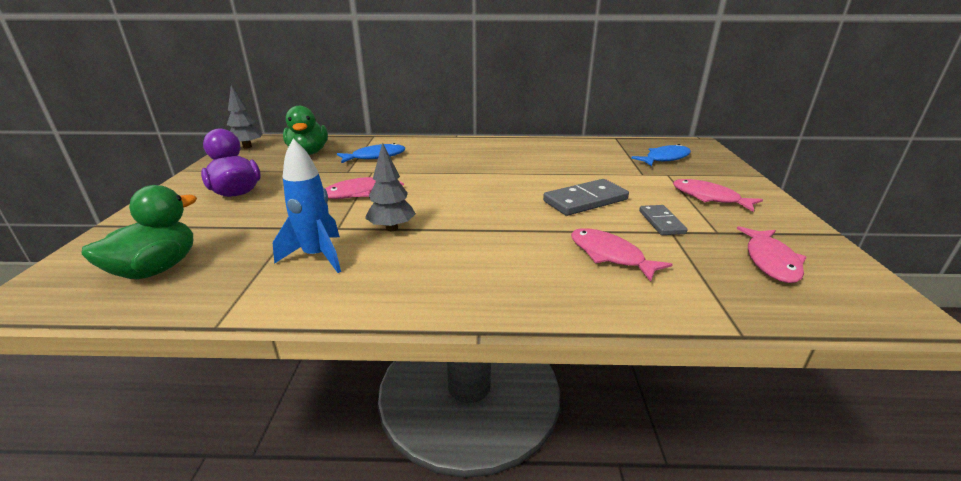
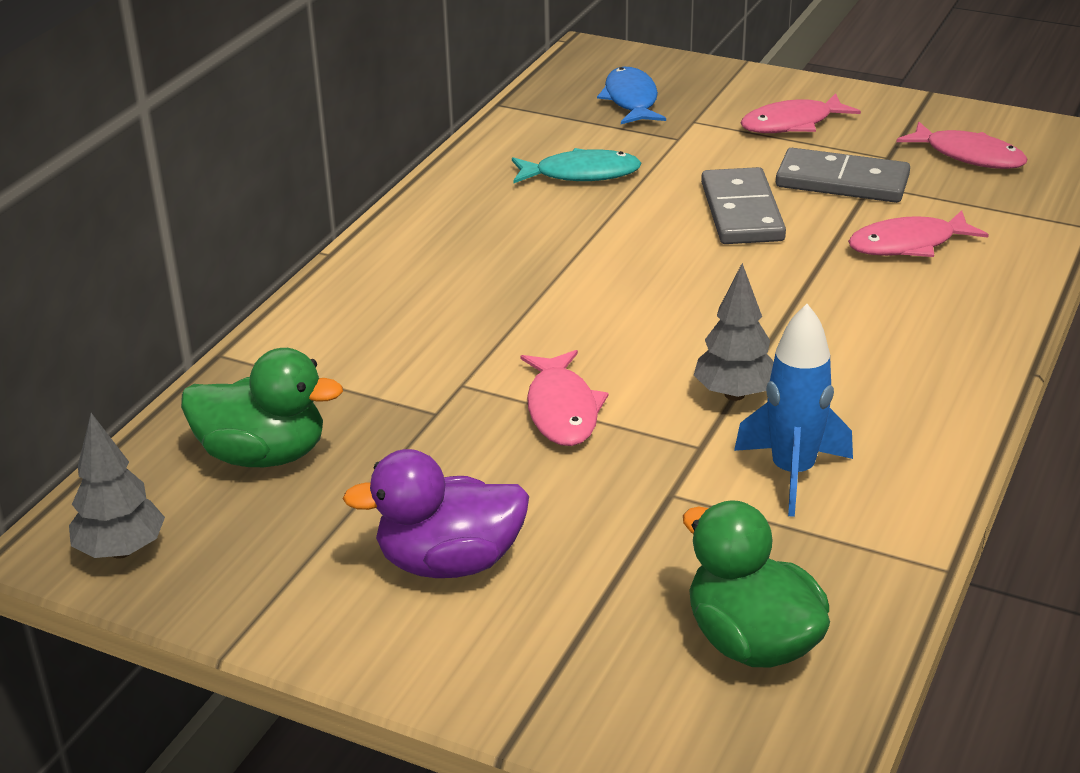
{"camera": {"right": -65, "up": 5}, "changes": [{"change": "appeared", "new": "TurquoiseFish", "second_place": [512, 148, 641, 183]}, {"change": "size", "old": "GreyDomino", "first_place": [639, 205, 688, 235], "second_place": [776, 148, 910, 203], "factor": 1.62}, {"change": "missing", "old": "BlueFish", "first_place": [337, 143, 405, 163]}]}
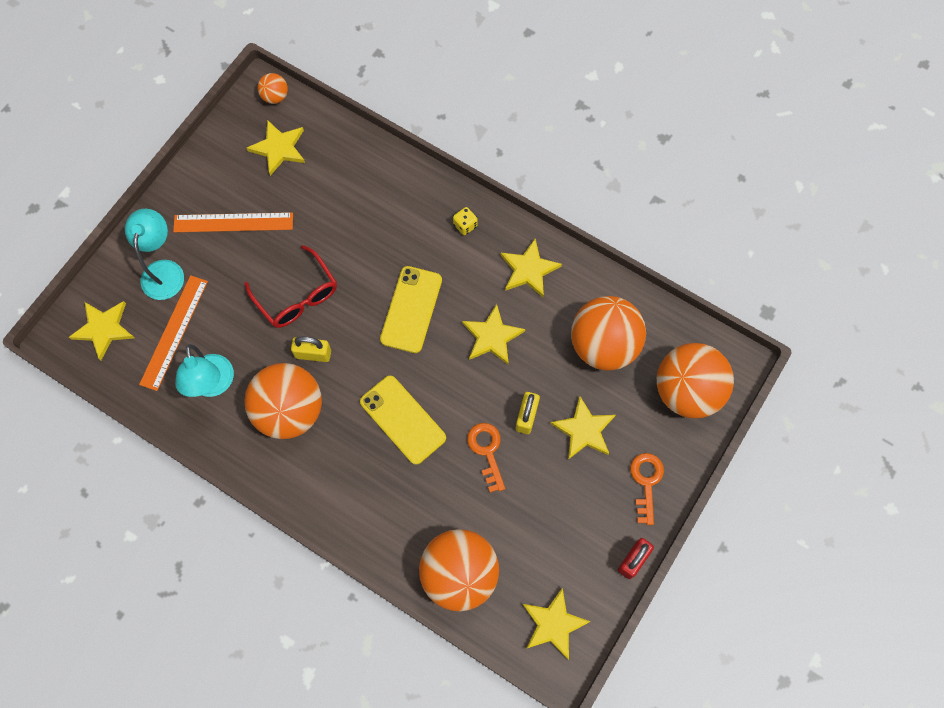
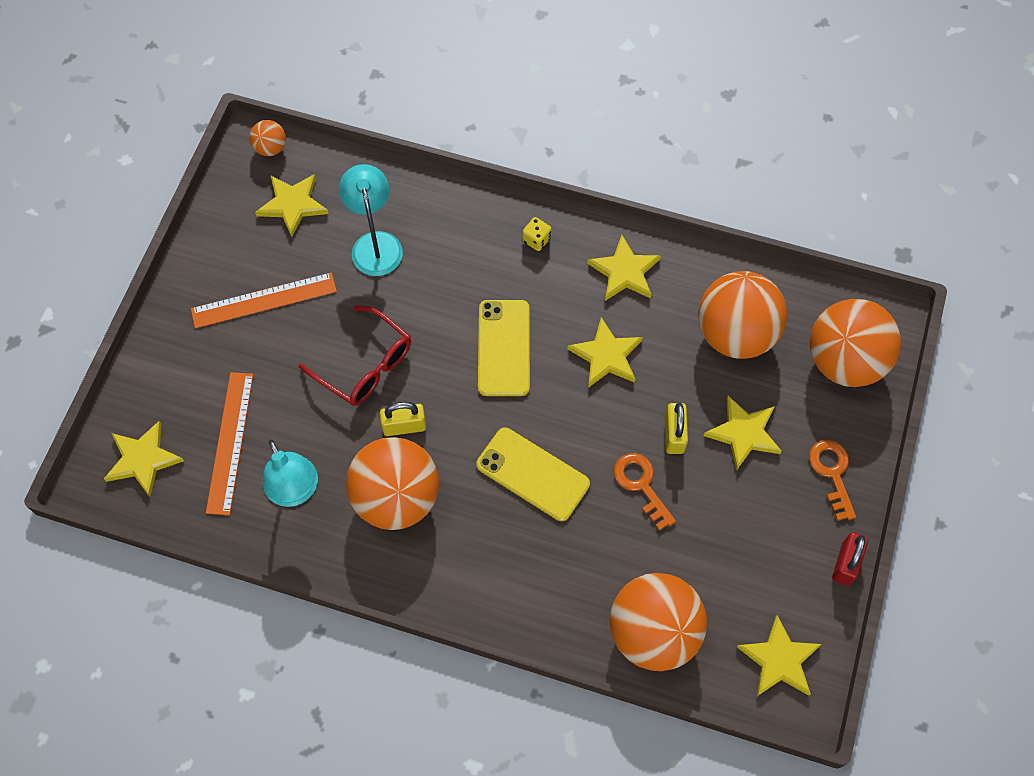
{"camera": {"right": -15, "up": -5}, "changes": [{"change": "relocated", "old": "TurquoiseLamp", "first_place": [125, 209, 184, 300], "second_place": [339, 164, 403, 276]}]}
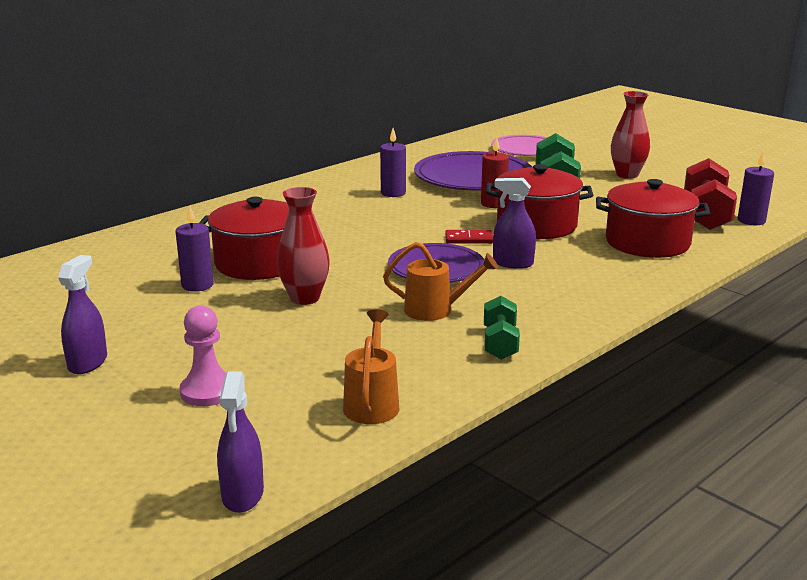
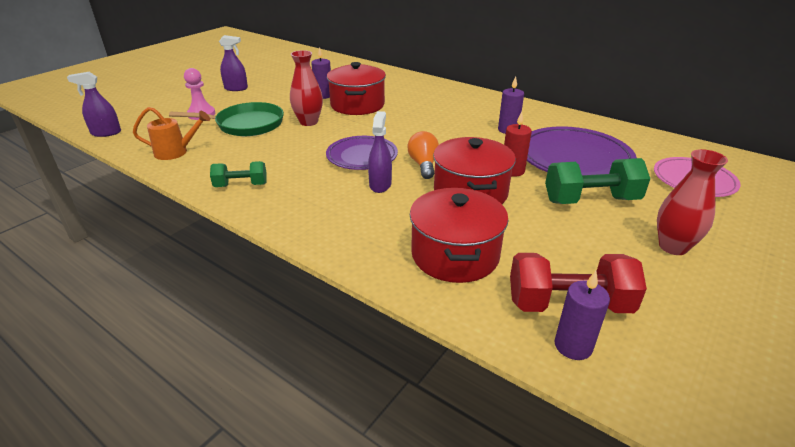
{"camera": {"right": 80, "up": 10}, "changes": [{"change": "appeared", "new": "GreenPan", "second_place": [169, 102, 284, 136]}, {"change": "exchanged", "old": "RedDomino", "new": "OrangeLightBulb", "first_place": [445, 230, 493, 244], "second_place": [407, 131, 439, 179]}, {"change": "missing", "old": "OrangeWateringCan", "first_place": [383, 242, 498, 321]}]}
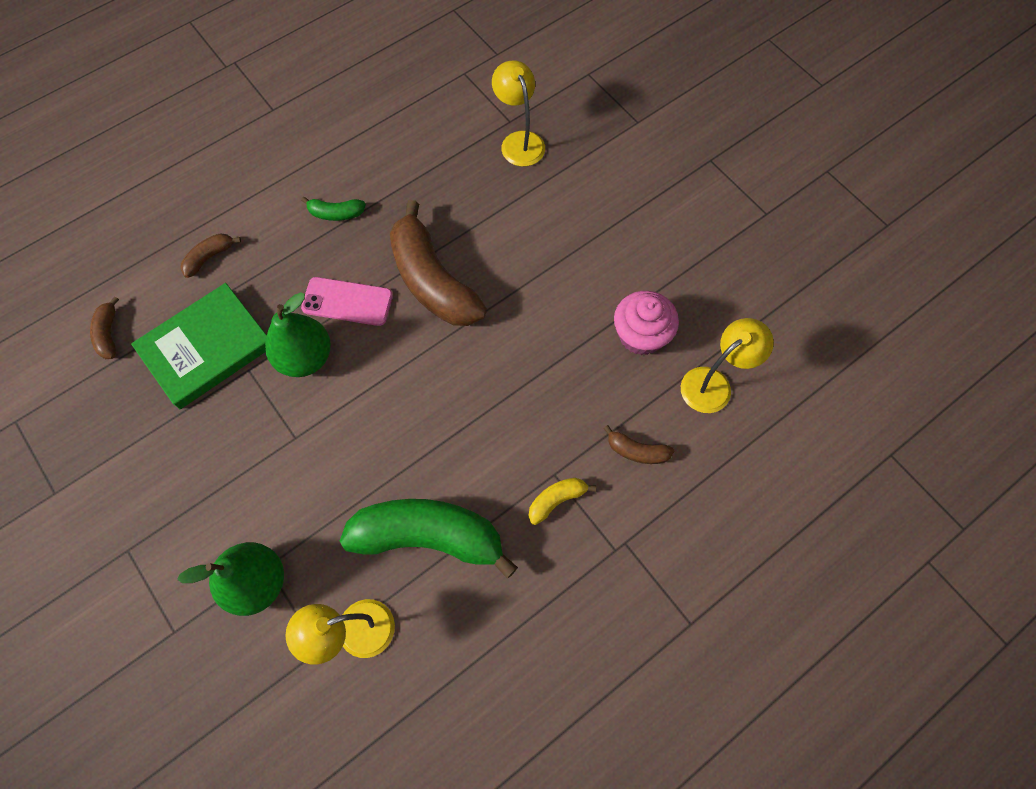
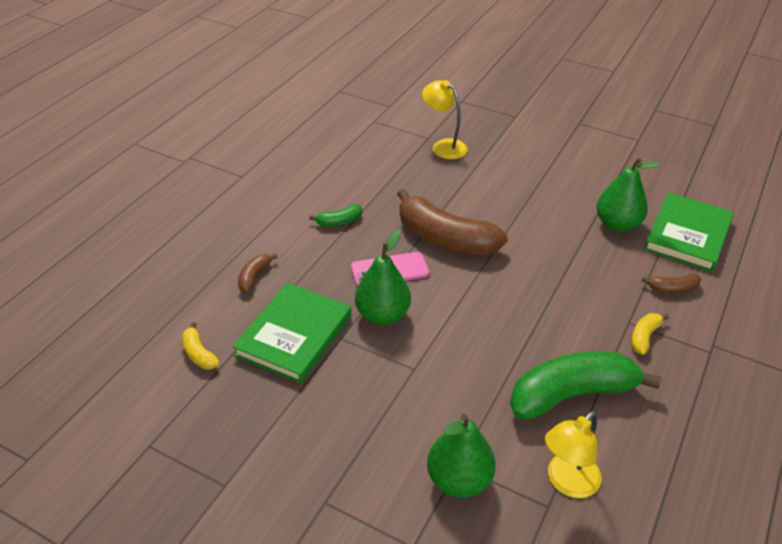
{"camera": {"right": -25, "up": -25}, "changes": [{"change": "colour", "old": "BrownBanana", "new": "YellowBanana", "first_place": [90, 296, 119, 359], "second_place": [182, 322, 220, 369]}, {"change": "exchanged", "old": "PinkCupcake", "new": "GreenPear", "first_place": [614, 291, 679, 355], "second_place": [596, 158, 660, 232]}, {"change": "exchanged", "old": "YellowLamp", "new": "GreenBook", "first_place": [681, 318, 774, 413], "second_place": [644, 193, 734, 272]}]}
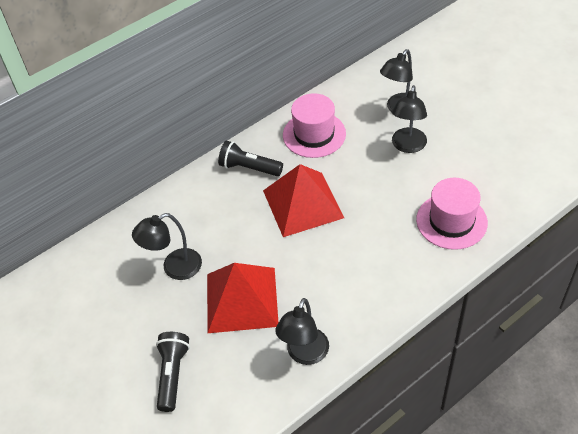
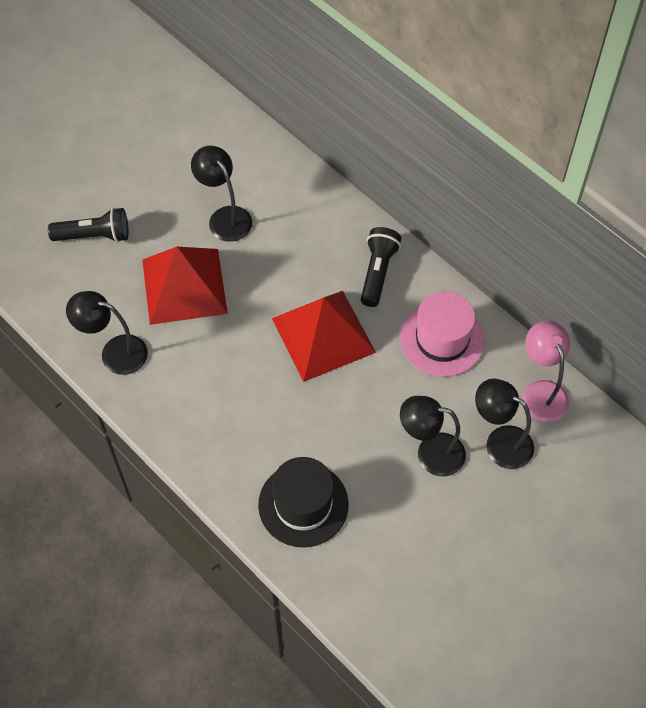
{"camera": {"right": 80, "up": 10}, "changes": [{"change": "colour", "old": "PinkHat", "new": "BlackHat", "first_place": [416, 178, 488, 250], "second_place": [258, 457, 349, 548]}, {"change": "appeared", "new": "PinkLamp", "second_place": [522, 321, 570, 422]}]}
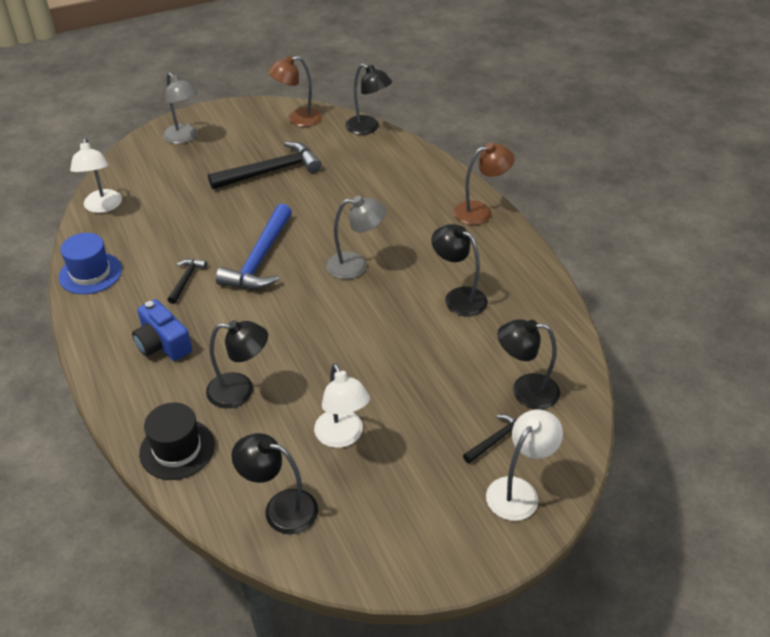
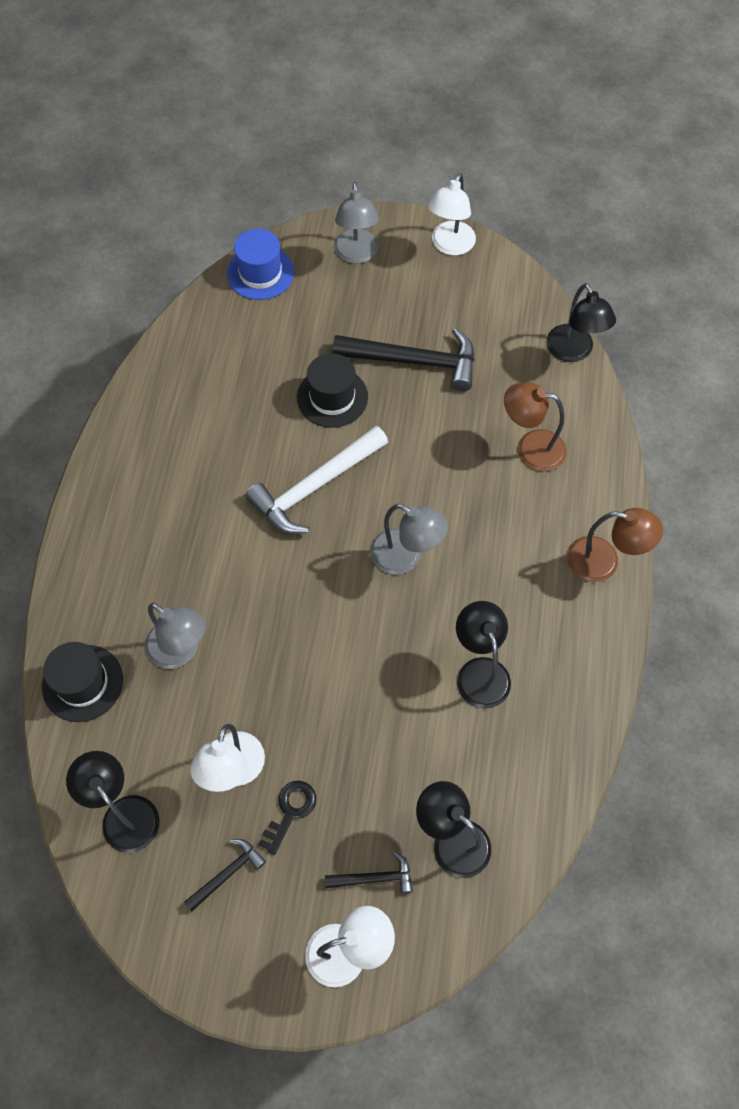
{"camera": {"right": 35, "up": 20}, "changes": [{"change": "colour", "old": "BlackLamp", "new": "GreyLamp", "first_place": [206, 320, 268, 408], "second_place": [145, 603, 206, 669]}, {"change": "relocated", "old": "BlackHammer", "first_place": [168, 259, 207, 304], "second_place": [184, 839, 266, 912]}, {"change": "relocated", "old": "BlueHat", "first_place": [59, 233, 122, 294], "second_place": [227, 229, 294, 300]}, {"change": "colour", "old": "BlueHammer", "new": "WhiteHammer", "first_place": [216, 204, 292, 289], "second_place": [245, 426, 388, 534]}, {"change": "appeared", "new": "BlackKey", "second_place": [258, 781, 316, 855]}, {"change": "appeared", "new": "BlackHat", "second_place": [297, 353, 368, 428]}, {"change": "relocated", "old": "WhiteLamp", "first_place": [70, 138, 122, 213], "second_place": [428, 173, 476, 255]}, {"change": "relocated", "old": "BrownLamp", "first_place": [268, 56, 322, 127], "second_place": [504, 382, 567, 472]}, {"change": "missing", "old": "BlueCamera", "first_place": [132, 299, 192, 361]}]}
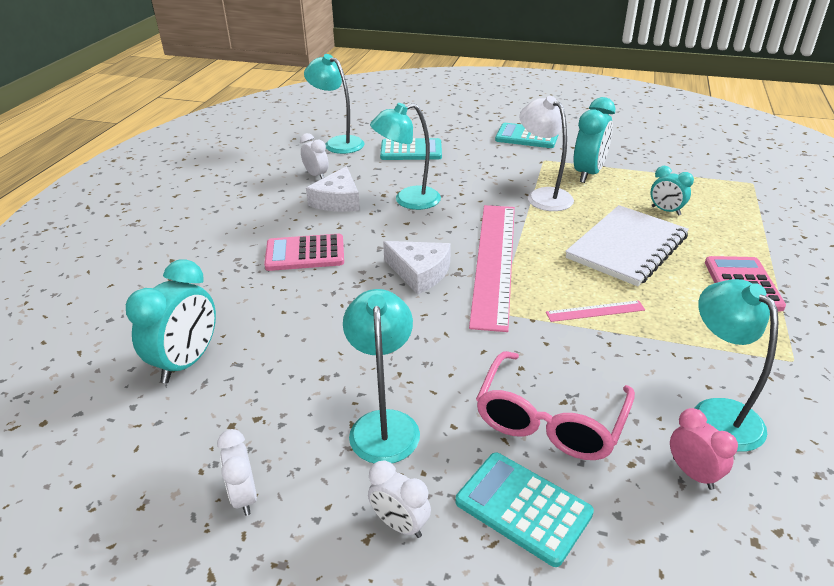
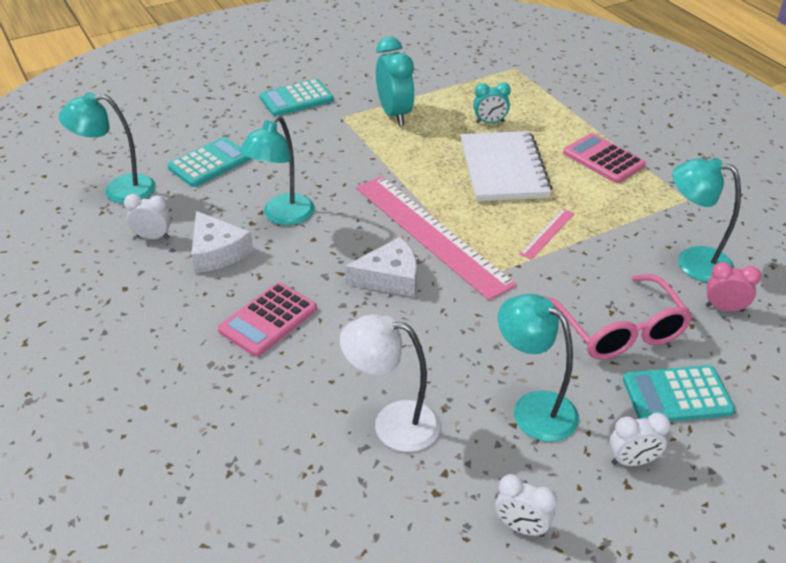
{"camera": {"right": -45, "up": 5}, "changes": [{"change": "relocated", "old": "WhiteLamp", "first_place": [519, 96, 574, 211], "second_place": [340, 315, 440, 452]}, {"change": "missing", "old": "TurquoiseClock", "first_place": [126, 259, 216, 383]}]}
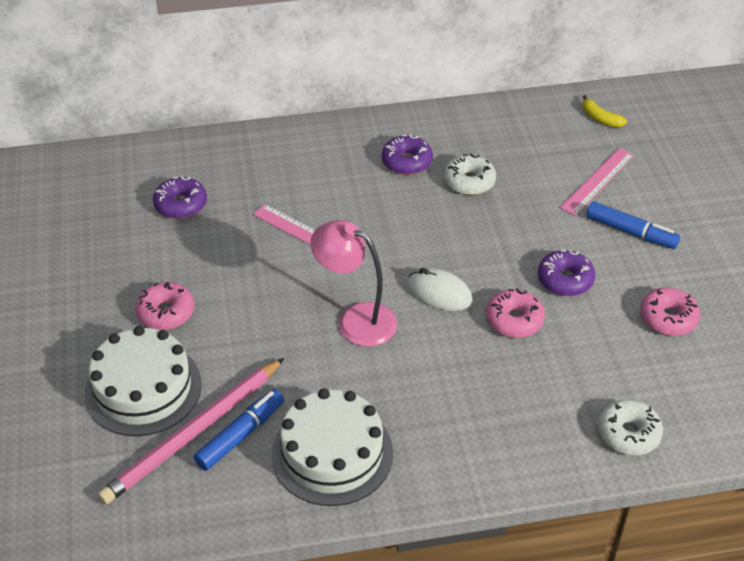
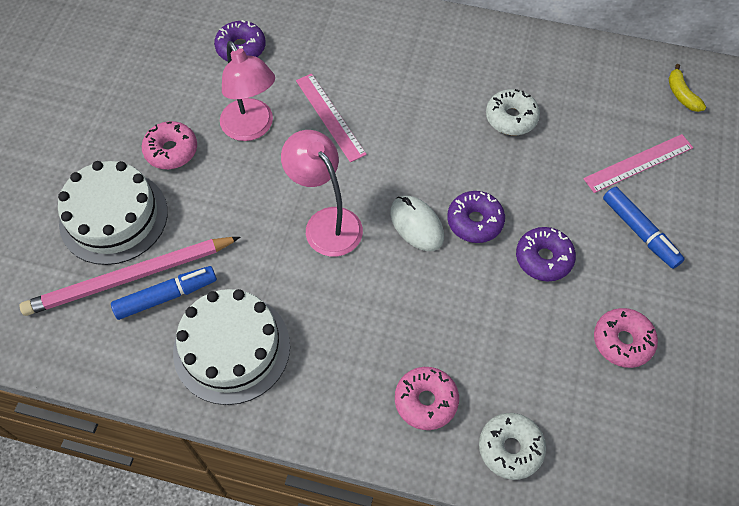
{"camera": {"right": 25, "up": 15}, "changes": [{"change": "appeared", "new": "PinkLamp", "second_place": [220, 41, 275, 141]}, {"change": "relocated", "old": "PinkDonut", "first_place": [486, 288, 545, 338], "second_place": [395, 367, 459, 430]}, {"change": "relocated", "old": "PurpleDonut", "first_place": [382, 134, 433, 175], "second_place": [447, 191, 505, 243]}]}
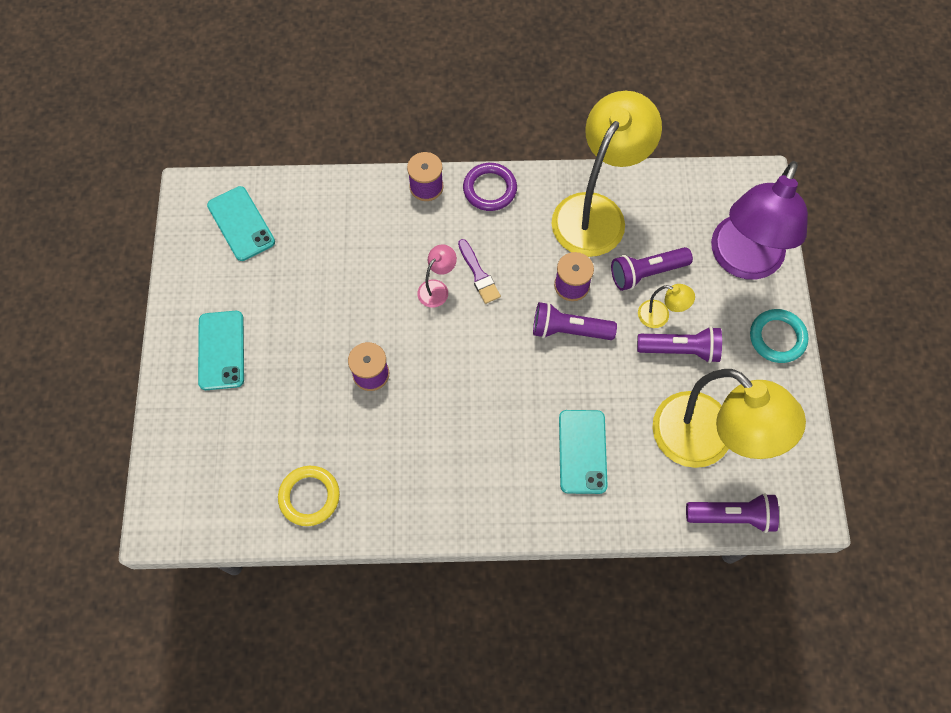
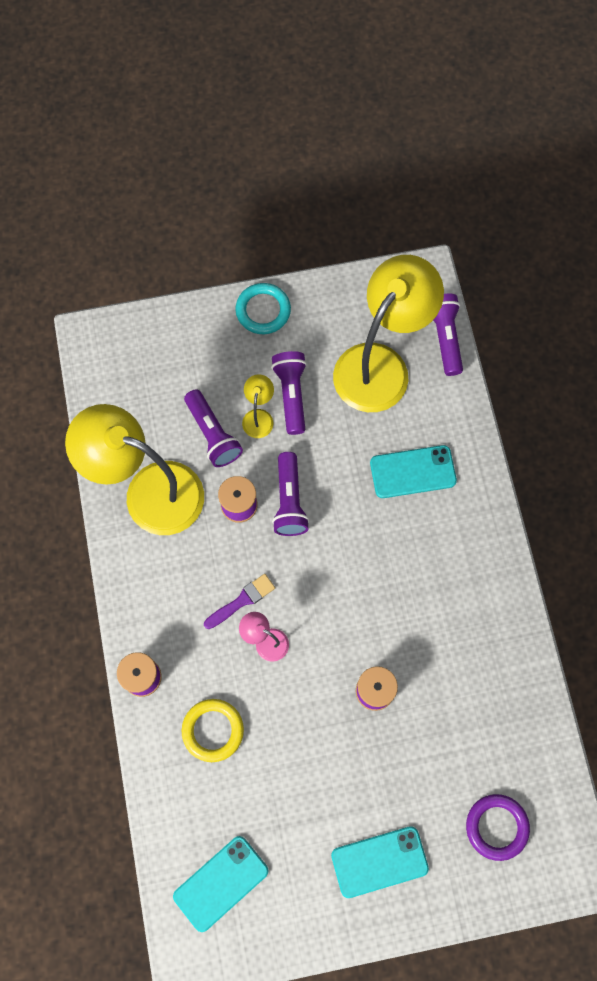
{"camera": {"right": -100, "up": 5}, "changes": [{"change": "relocated", "old": "YellowRing", "first_place": [278, 466, 340, 526], "second_place": [182, 699, 244, 762]}, {"change": "relocated", "old": "PurpleRing", "first_place": [463, 163, 517, 211], "second_place": [466, 794, 530, 861]}, {"change": "missing", "old": "PurpleLamp", "first_place": [711, 161, 808, 280]}]}
